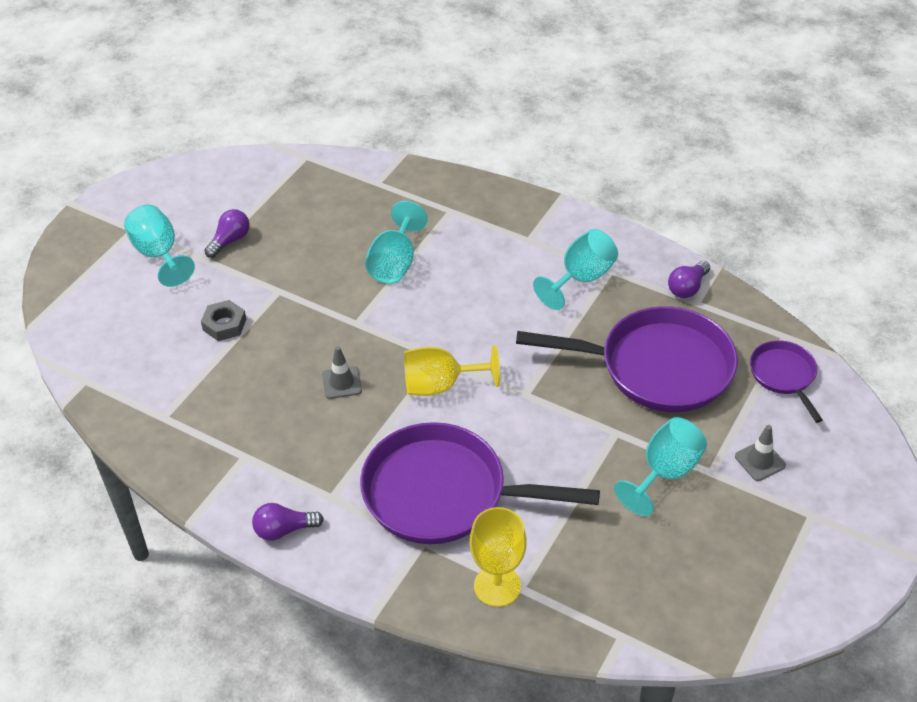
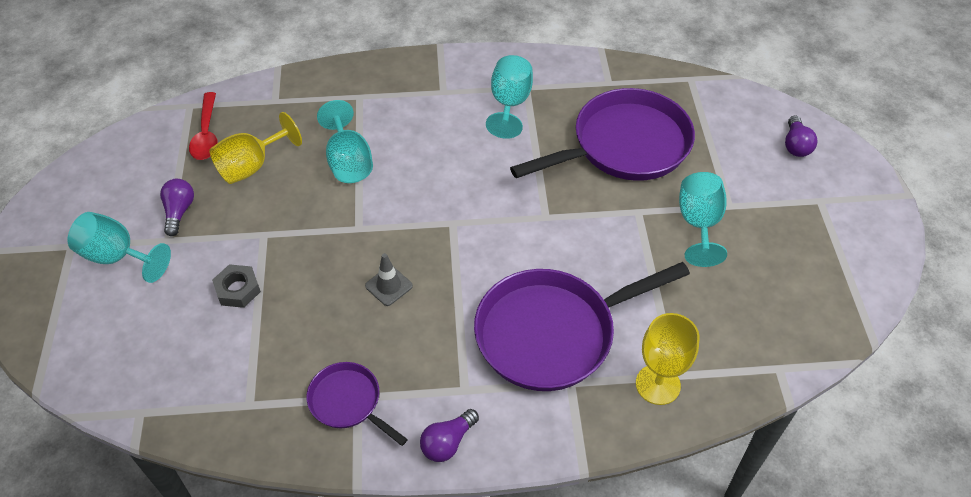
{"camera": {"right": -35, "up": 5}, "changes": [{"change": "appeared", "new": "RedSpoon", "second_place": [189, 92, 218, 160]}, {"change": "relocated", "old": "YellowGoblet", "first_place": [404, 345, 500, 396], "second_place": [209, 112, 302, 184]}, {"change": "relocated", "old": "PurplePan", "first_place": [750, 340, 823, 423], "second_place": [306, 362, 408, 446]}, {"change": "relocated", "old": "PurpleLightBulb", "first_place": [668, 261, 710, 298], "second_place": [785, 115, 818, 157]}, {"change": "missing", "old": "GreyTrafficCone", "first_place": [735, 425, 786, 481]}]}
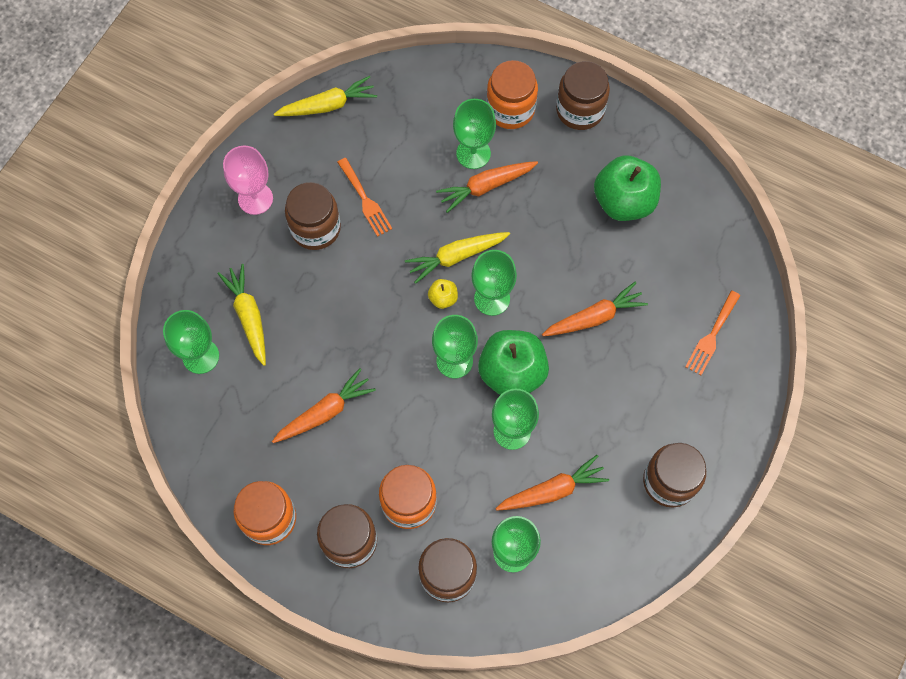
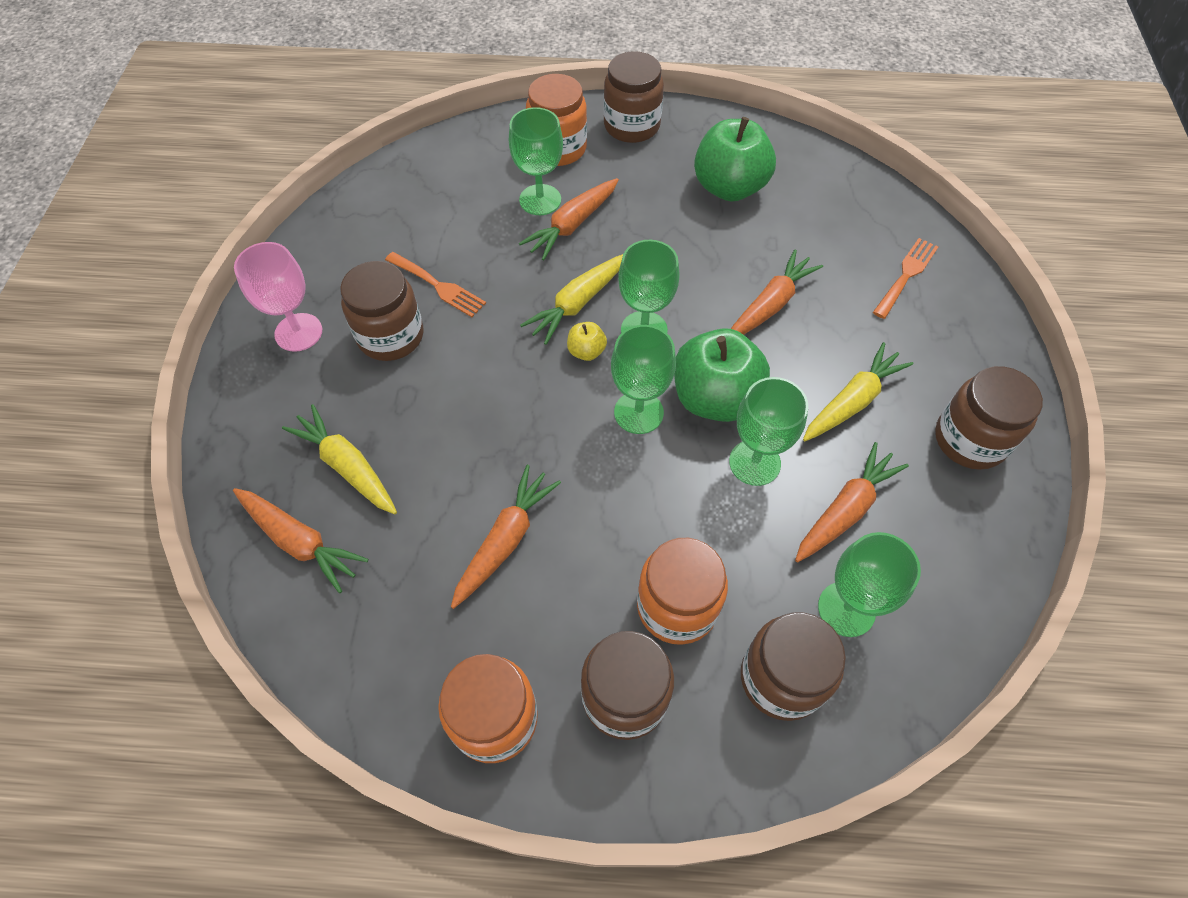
{"camera": {"right": -25, "up": -10}, "changes": [{"change": "exchanged", "old": "GreenGoblet", "new": "OrangeCarrot", "first_place": [163, 310, 219, 374], "second_place": [233, 488, 368, 593]}, {"change": "relocated", "old": "YellowCarrot", "first_place": [274, 76, 377, 116], "second_place": [803, 342, 913, 441]}, {"change": "spun", "old": "OrangeFork", "first_place": [685, 291, 741, 375], "second_place": [873, 238, 938, 319], "degrees": -150}]}
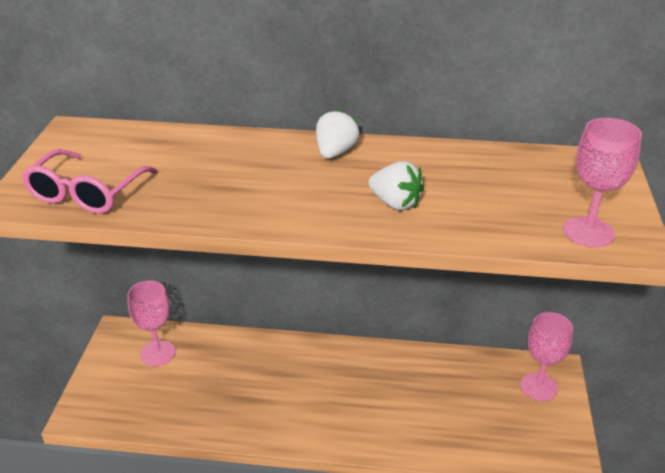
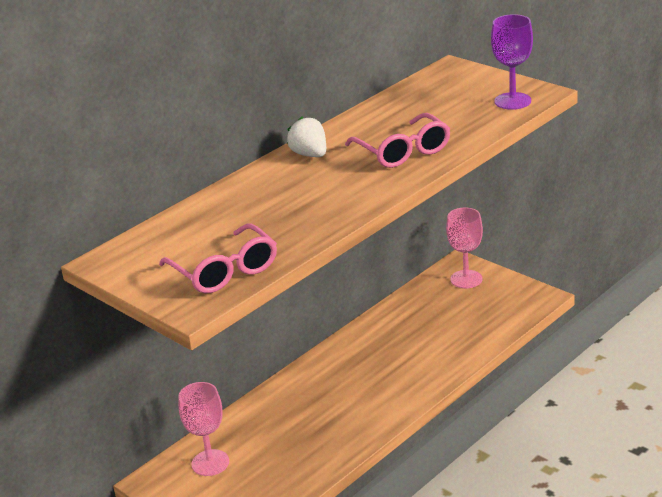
{"camera": {"right": -50, "up": -5}, "changes": [{"change": "exchanged", "old": "WhiteStrawberry", "new": "PinkGlasses", "first_place": [368, 161, 424, 210], "second_place": [345, 113, 450, 168]}, {"change": "colour", "old": "PinkGoblet", "new": "PurpleGoblet", "first_place": [563, 118, 642, 248], "second_place": [491, 14, 533, 110]}]}
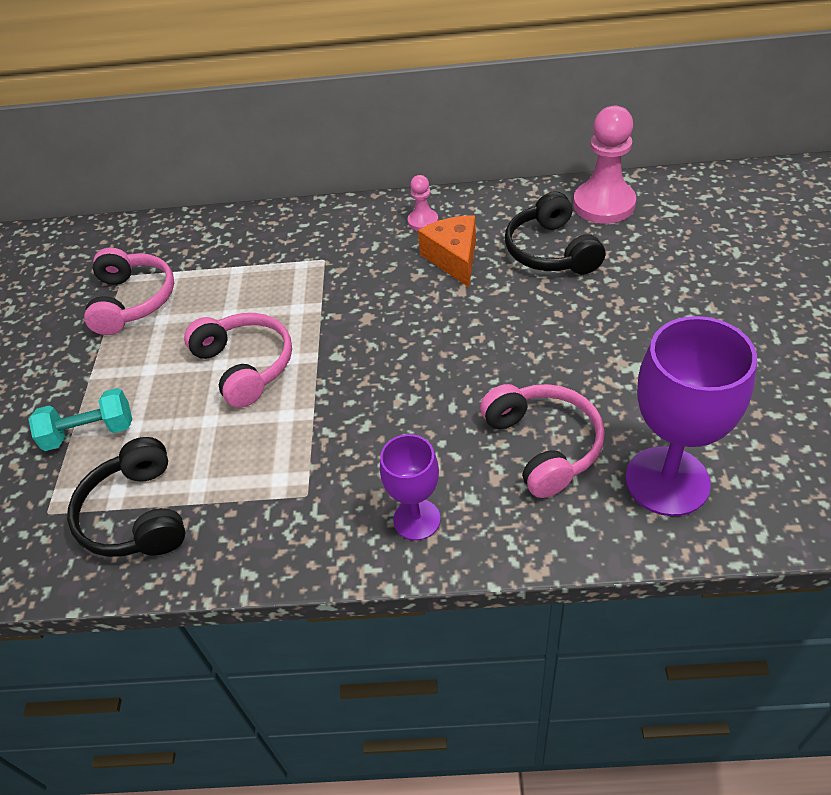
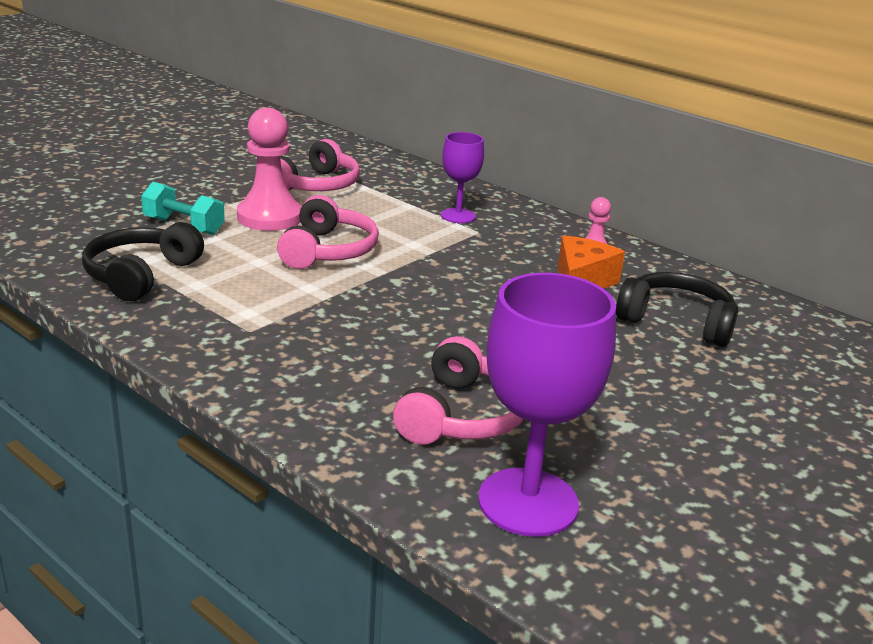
{"camera": {"right": 35, "up": -20}, "changes": [{"change": "relocated", "old": "PinkPawn", "first_place": [573, 106, 636, 224], "second_place": [237, 107, 302, 231]}, {"change": "relocated", "old": "PurpleGoblet", "first_place": [380, 434, 441, 540], "second_place": [441, 132, 484, 223]}, {"change": "spun", "old": "BlackHeadphones", "first_place": [505, 191, 605, 275], "second_place": [616, 272, 738, 347], "degrees": 90}]}
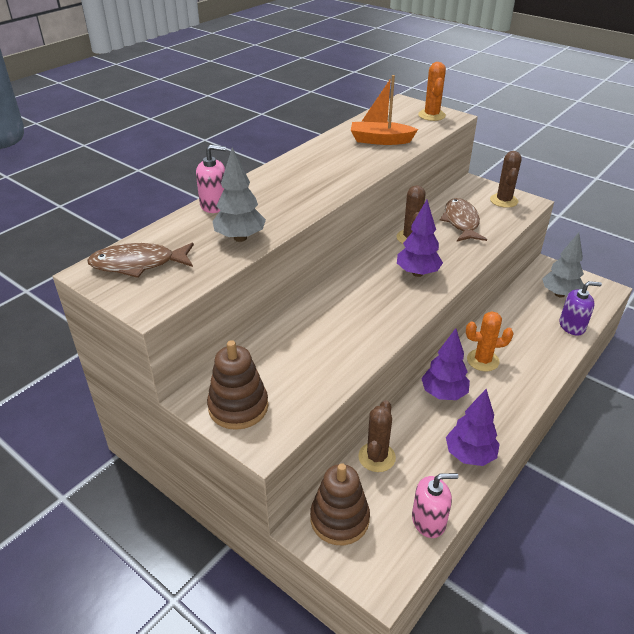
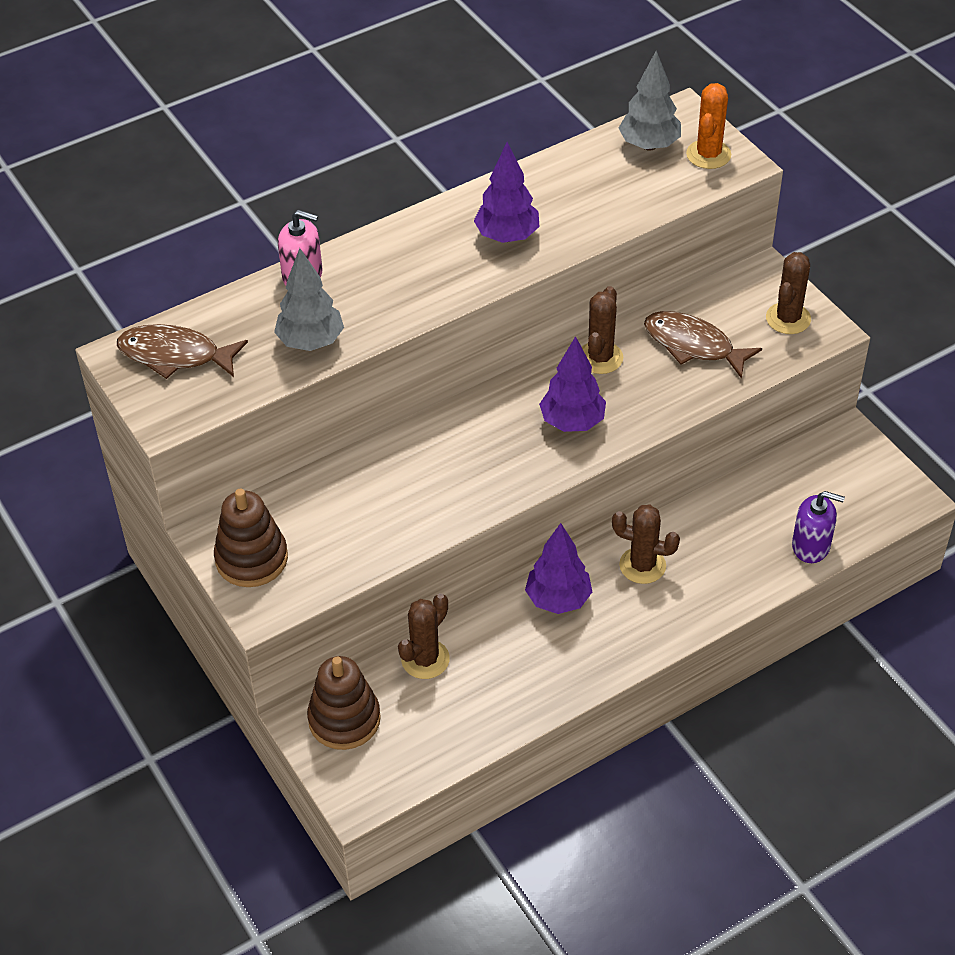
{"camera": {"right": 20, "up": 10}, "changes": [{"change": "relocated", "old": "PurpleTree", "first_place": [446, 389, 500, 466], "second_place": [474, 142, 540, 243]}, {"change": "colour", "old": "OrangeCactus", "new": "BrownCactus", "first_place": [466, 311, 514, 372], "second_place": [612, 504, 680, 584]}, {"change": "relocated", "old": "GreyTree", "first_place": [542, 232, 584, 298], "second_place": [619, 51, 681, 151]}, {"change": "spun", "old": "BrownFish", "first_place": [440, 198, 487, 241], "second_place": [644, 311, 762, 379], "degrees": -75}, {"change": "missing", "old": "OrangeBoat", "first_place": [351, 75, 418, 145]}, {"change": "missing", "old": "PinkSoapDispenser", "first_place": [412, 473, 458, 538]}]}
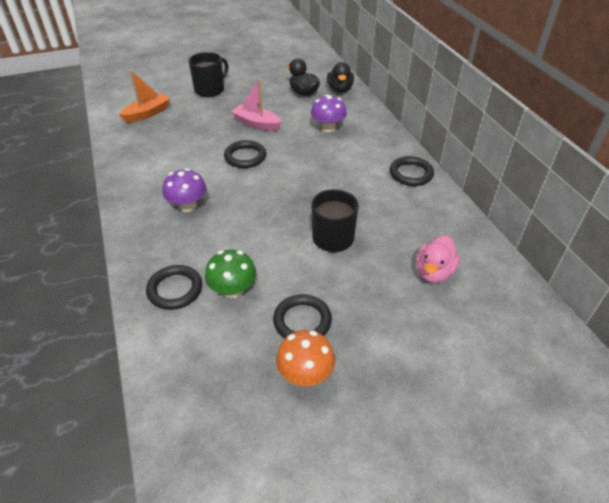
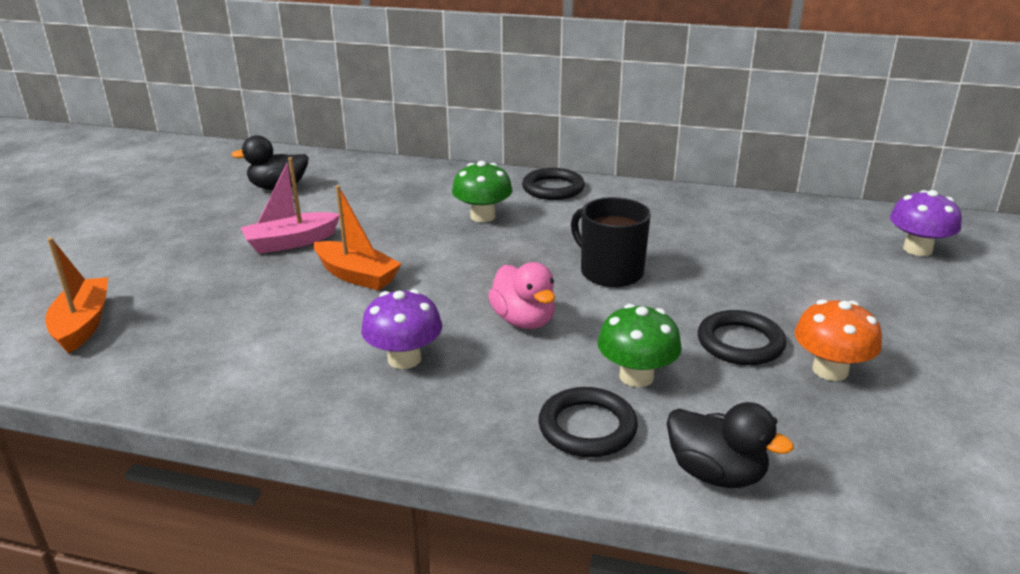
{"camera": {"right": -55, "up": -15}, "changes": [{"change": "exchanged", "old": "BlackRing", "new": "OrangeBoat", "first_place": [224, 140, 266, 168], "second_place": [314, 185, 401, 290]}, {"change": "appeared", "new": "GreenMushroom", "second_place": [452, 161, 513, 222]}, {"change": "relocated", "old": "PinkDuck", "first_place": [416, 235, 460, 283], "second_place": [488, 262, 555, 329]}, {"change": "relocated", "old": "BlackDuck", "first_place": [327, 62, 354, 93], "second_place": [667, 402, 794, 488]}, {"change": "relocated", "old": "PurpleMushroom", "first_place": [311, 95, 347, 132], "second_place": [890, 190, 962, 256]}, {"change": "missing", "old": "BlackMug", "first_place": [188, 52, 228, 97]}]}
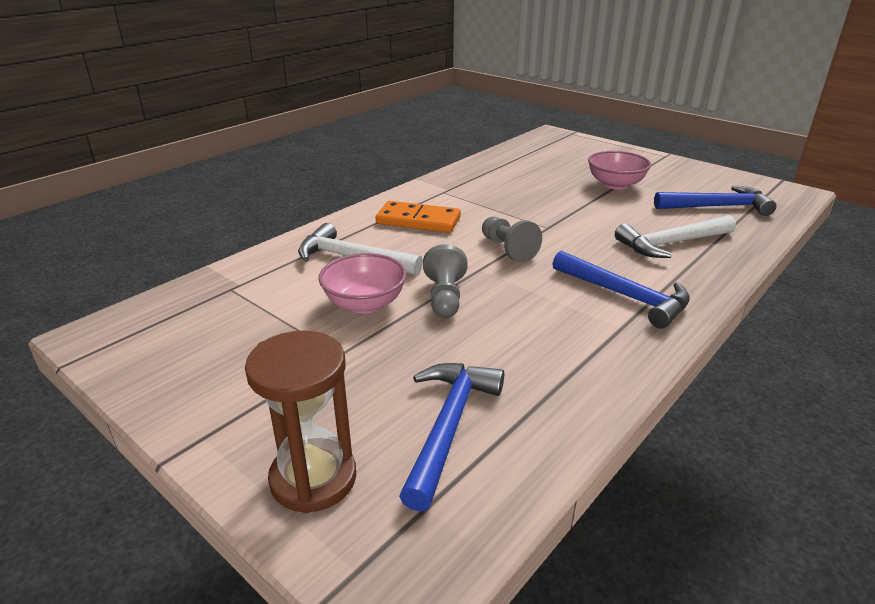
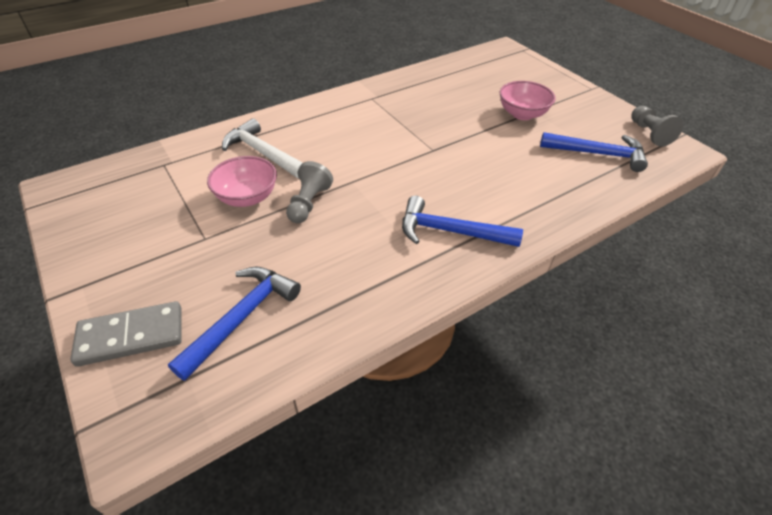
{"camera": {"right": 15, "up": 15}, "changes": [{"change": "exchanged", "old": "BrownHourglass", "new": "GreyDomino", "first_place": [245, 331, 356, 513], "second_place": [70, 301, 182, 367]}, {"change": "spun", "old": "BlueHammer", "first_place": [553, 251, 690, 328], "second_place": [402, 196, 523, 247], "degrees": 135}, {"change": "relocated", "old": "GreyPawn", "first_place": [482, 217, 542, 262], "second_place": [631, 106, 684, 147]}, {"change": "missing", "old": "OrangeDomino", "first_place": [376, 201, 461, 233]}, {"change": "missing", "old": "WhiteHammer", "first_place": [615, 215, 736, 258]}]}
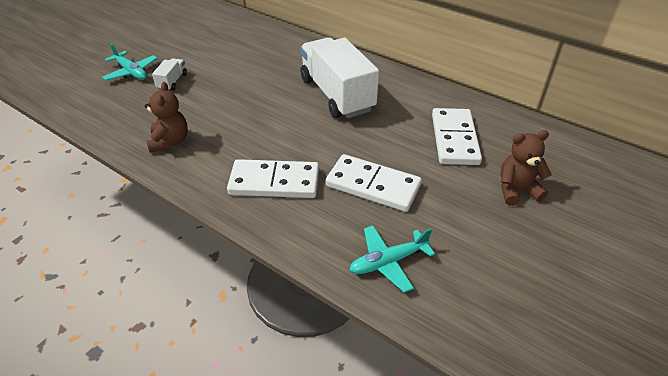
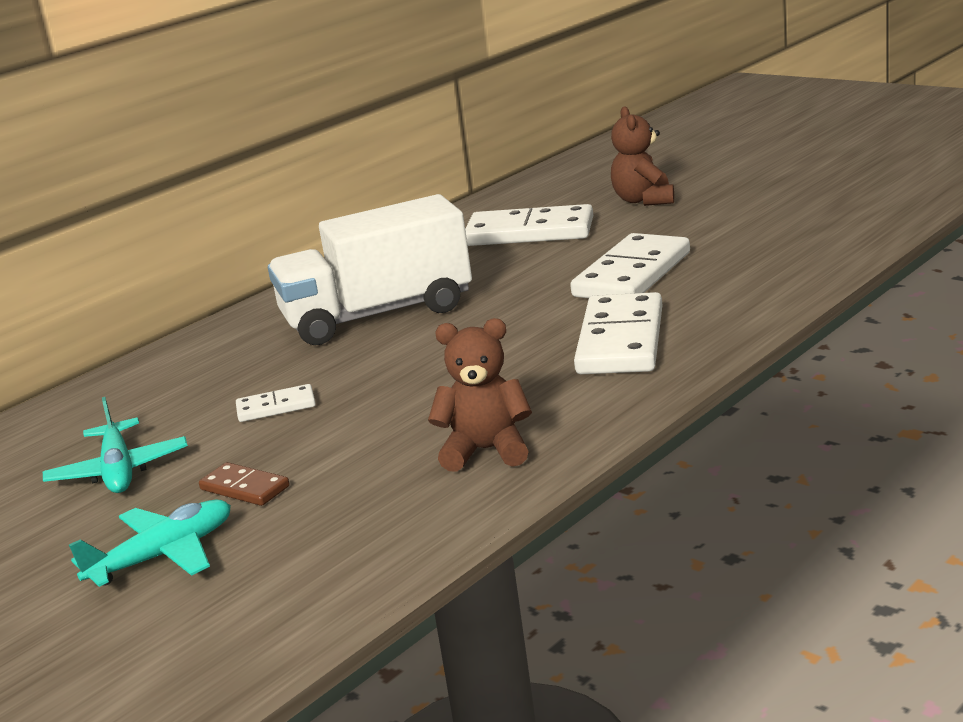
{"camera": {"right": -80, "up": -20}, "changes": [{"change": "relocated", "old": "TurquoisePlane", "first_place": [350, 226, 435, 293], "second_place": [43, 397, 188, 493]}, {"change": "exchanged", "old": "WhiteTruck", "new": "BrownDomino", "first_place": [152, 58, 187, 91], "second_place": [199, 462, 289, 506]}, {"change": "appeared", "new": "WhiteDomino", "second_place": [236, 384, 316, 422]}]}
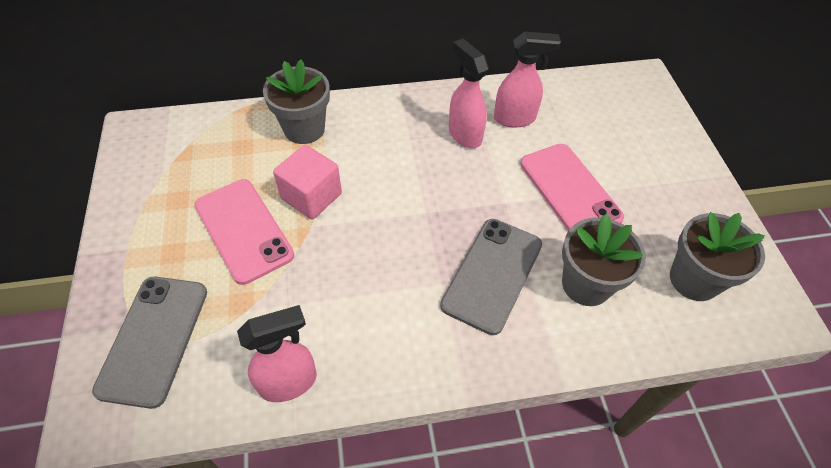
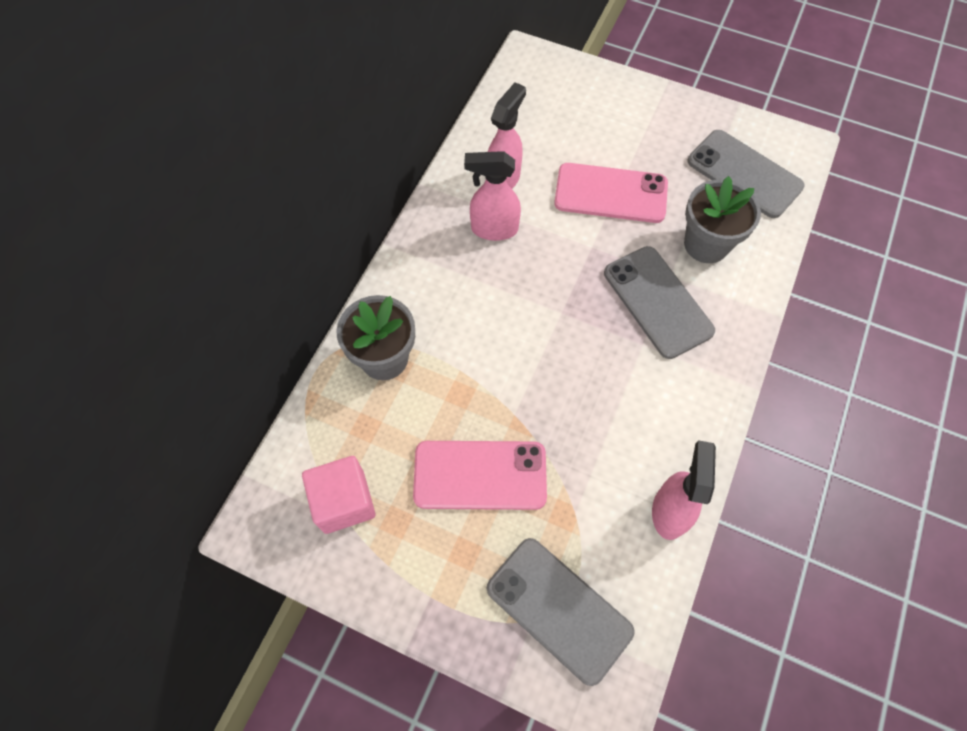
{"camera": {"right": -55, "up": 10}, "changes": [{"change": "relocated", "old": "PinkCube", "first_place": [273, 145, 342, 219], "second_place": [302, 456, 375, 534]}, {"change": "exchanged", "old": "GreyFlowerPot", "new": "GreyPhone", "first_place": [670, 212, 765, 301], "second_place": [688, 130, 805, 218]}]}
